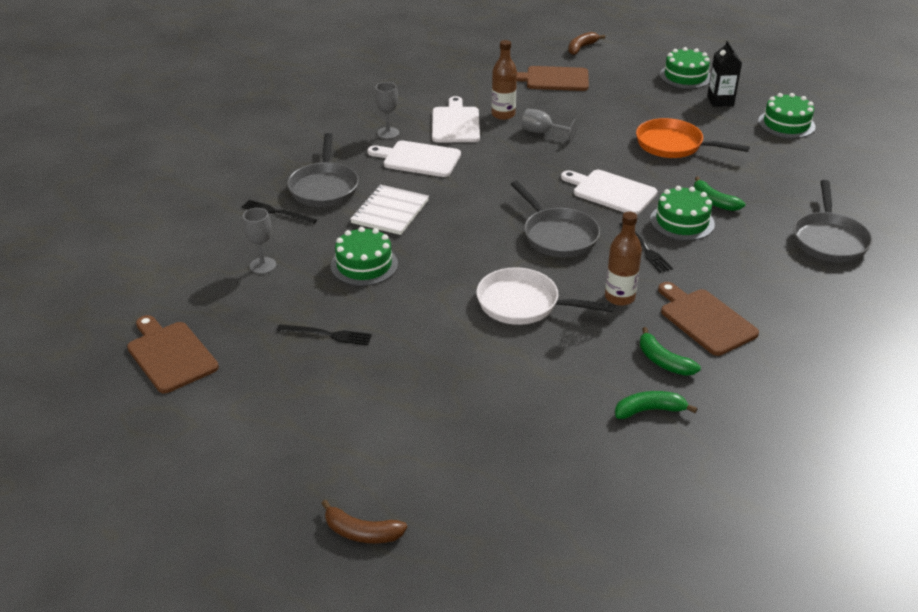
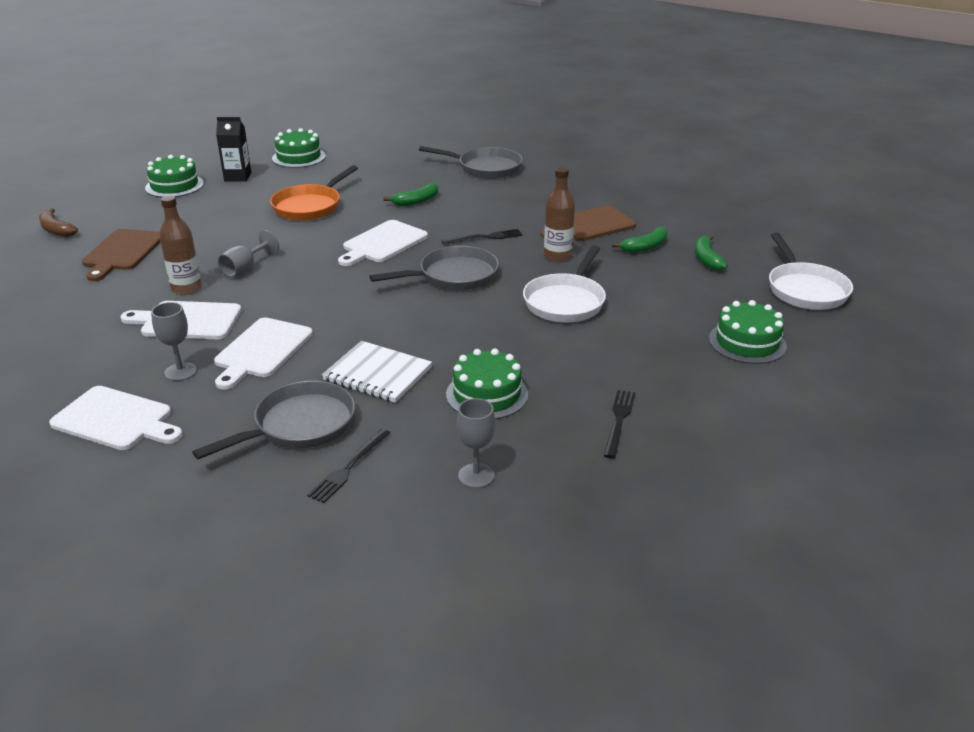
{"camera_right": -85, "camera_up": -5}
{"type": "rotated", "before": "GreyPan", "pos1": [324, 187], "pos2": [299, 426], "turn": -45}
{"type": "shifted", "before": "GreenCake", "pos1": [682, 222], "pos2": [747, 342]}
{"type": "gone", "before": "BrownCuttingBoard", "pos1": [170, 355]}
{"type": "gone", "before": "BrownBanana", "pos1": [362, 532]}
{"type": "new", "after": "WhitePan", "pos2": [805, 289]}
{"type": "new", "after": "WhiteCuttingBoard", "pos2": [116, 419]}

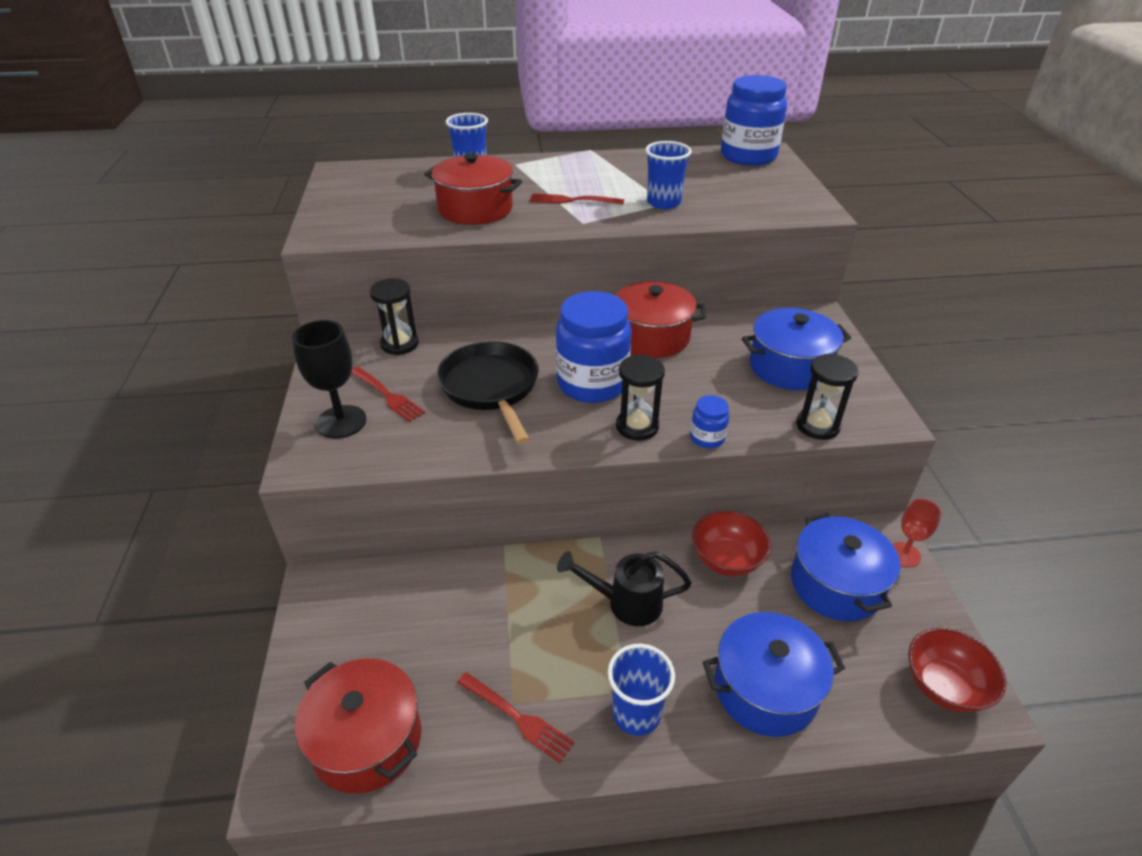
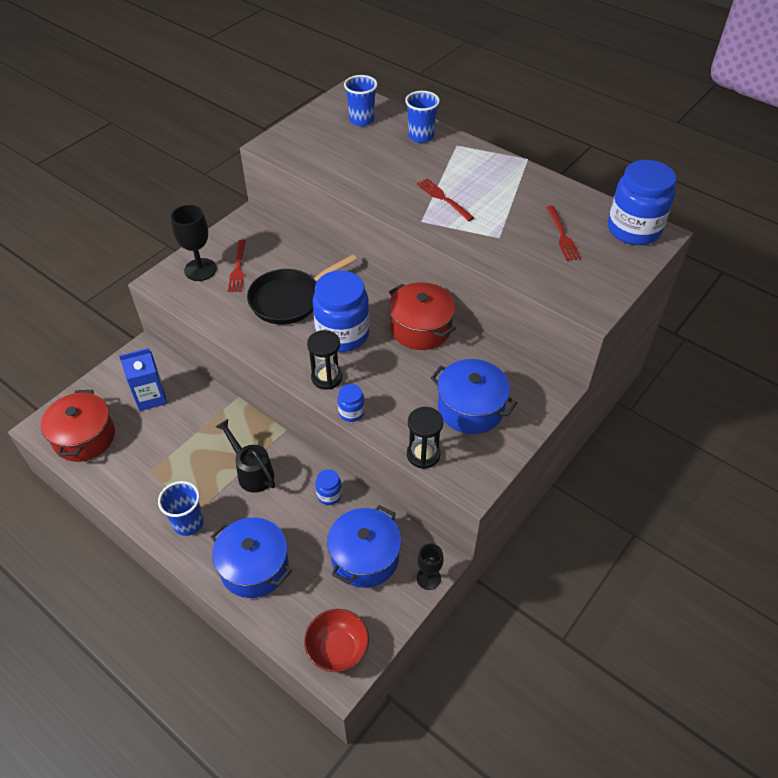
{"camera_right": 45, "camera_up": 10}
{"type": "shifted", "before": "BlueCup", "pos1": [663, 203], "pos2": [361, 120]}
{"type": "gone", "before": "RedPot", "pos1": [475, 209]}
{"type": "gone", "before": "BlackHourglass", "pos1": [399, 344]}
{"type": "rotated", "before": "BlackPan", "pos1": [491, 388], "pos2": [289, 299], "turn": -150}
{"type": "repainted", "before": "RedGoblet", "after": "BlackGoblet", "pos1": [904, 554], "pos2": [428, 578]}
{"type": "swapped", "before": "RedBowl", "after": "BlueJar", "pos1": [726, 560], "pos2": [329, 495]}
{"type": "shifted", "before": "RedFork", "pos1": [517, 718], "pos2": [562, 235]}
{"type": "new", "after": "BlueCarton", "pos2": [151, 397]}

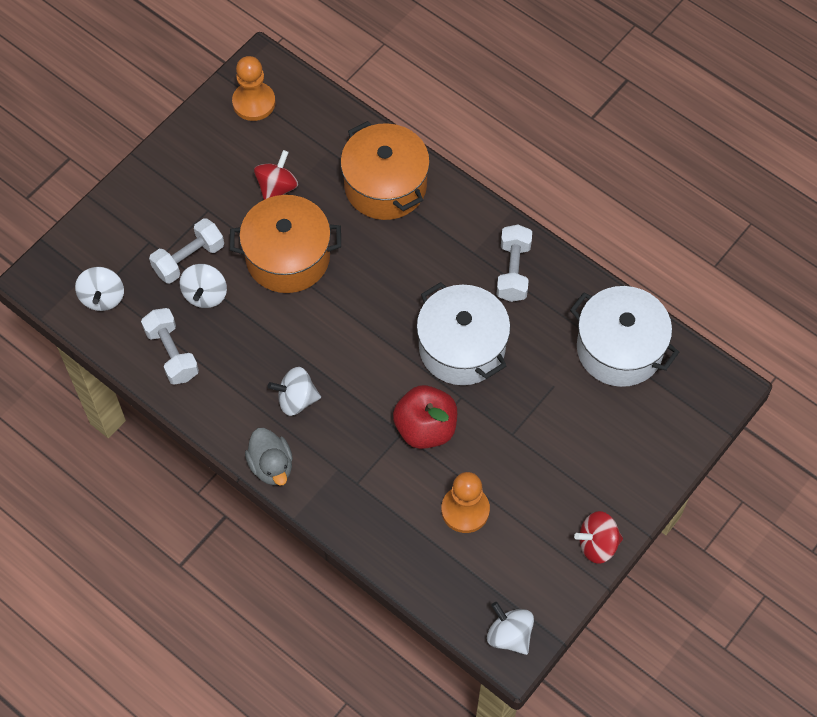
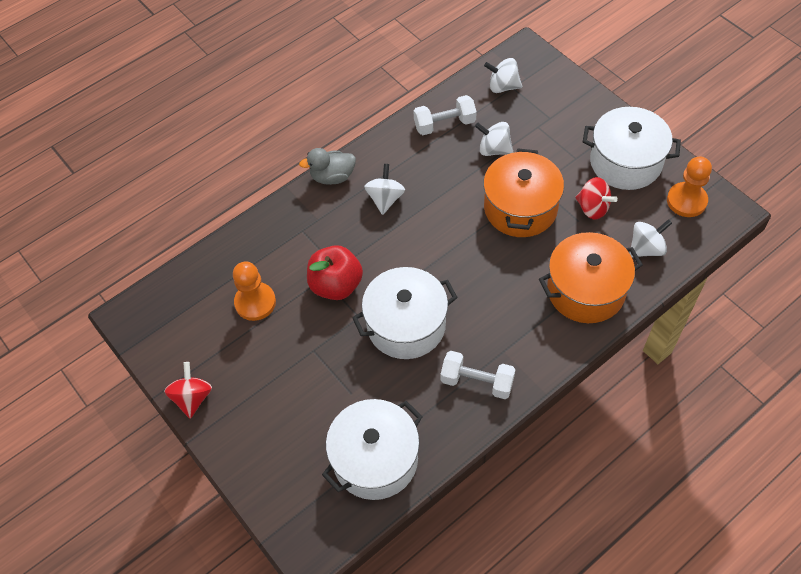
{"camera_right": 105, "camera_up": -5}
{"type": "gone", "before": "WhiteDumbbell", "pos1": [189, 259]}
{"type": "shifted", "before": "WhiteSpinningTop", "pos1": [509, 635], "pos2": [646, 248]}
{"type": "new", "after": "WhitePot", "pos2": [625, 162]}

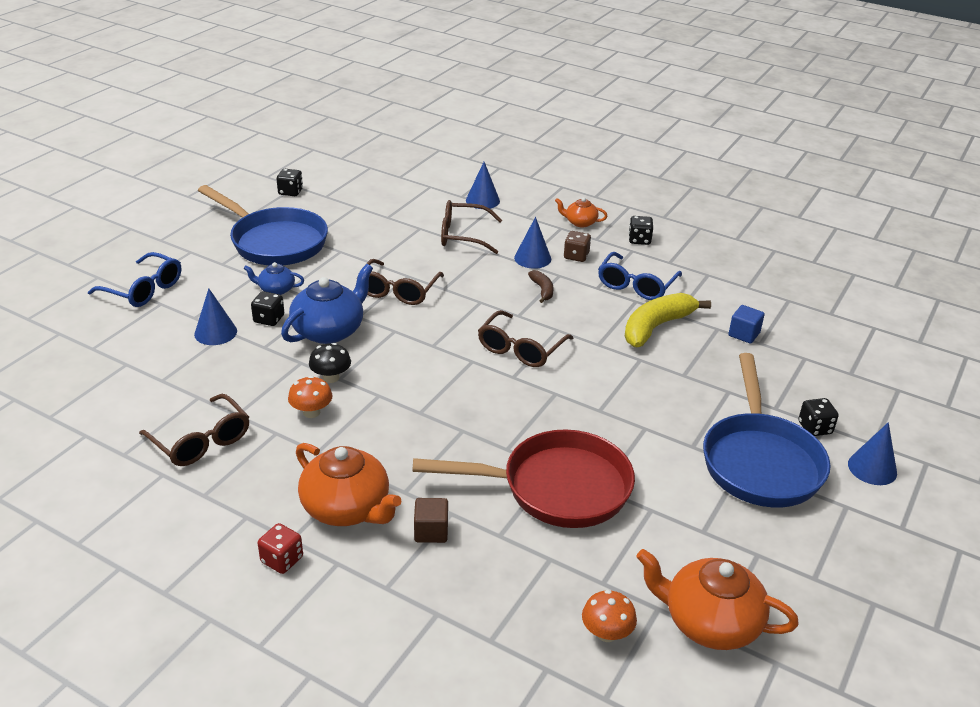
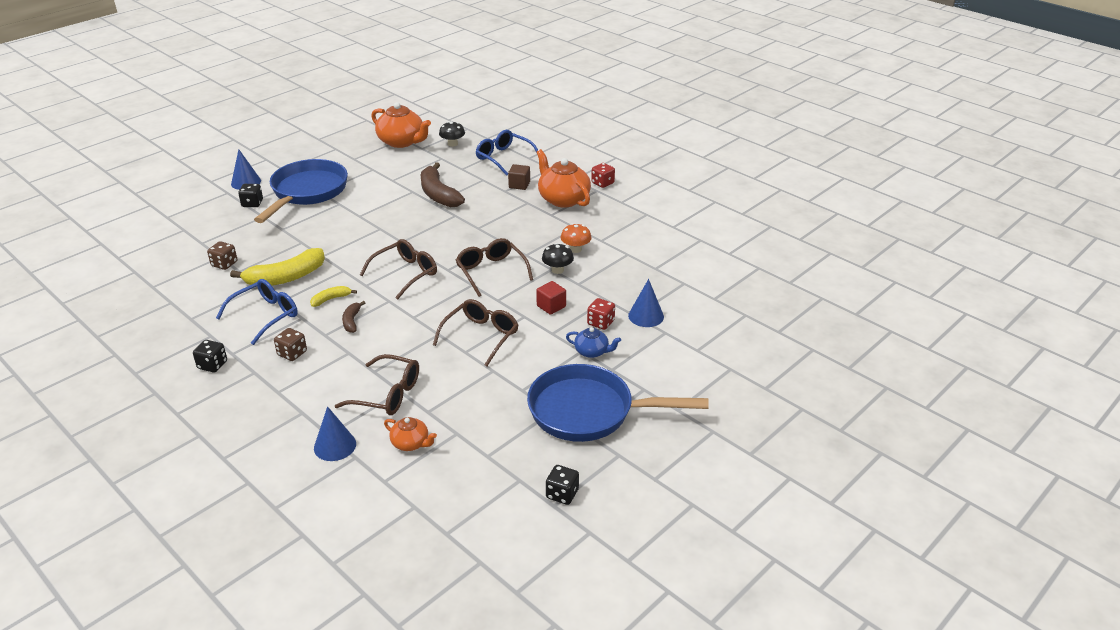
{"camera_right": -165, "camera_up": 0}
{"type": "rotated", "before": "BluePan", "pos1": [274, 242], "pos2": [589, 411], "turn": -45}
{"type": "shifted", "before": "OrangeTeapot", "pos1": [580, 222], "pos2": [411, 443]}
{"type": "gone", "before": "BlueCone", "pos1": [532, 258]}
{"type": "shifted", "before": "BlueGlasses", "pos1": [143, 289], "pos2": [504, 158]}
{"type": "swapped", "before": "BlueTeapot", "after": "RedCube", "pos1": [329, 330], "pos2": [551, 306]}
{"type": "repainted", "before": "BlackDice", "after": "RedDice", "pos1": [269, 319], "pos2": [600, 323]}
{"type": "swapped", "before": "BlueCube", "after": "BrownDice", "pos1": [744, 334], "pos2": [224, 264]}
{"type": "shifted", "before": "BrownGlasses", "pos1": [201, 441], "pos2": [491, 272]}
{"type": "swapped", "before": "RedPan", "after": "BrownBanana", "pos1": [556, 488], "pos2": [438, 194]}
{"type": "repainted", "before": "OrangeMushroom", "after": "BlackMushroom", "pos1": [606, 633], "pos2": [452, 144]}
{"type": "new", "after": "YellowBanana", "pos2": [331, 299]}

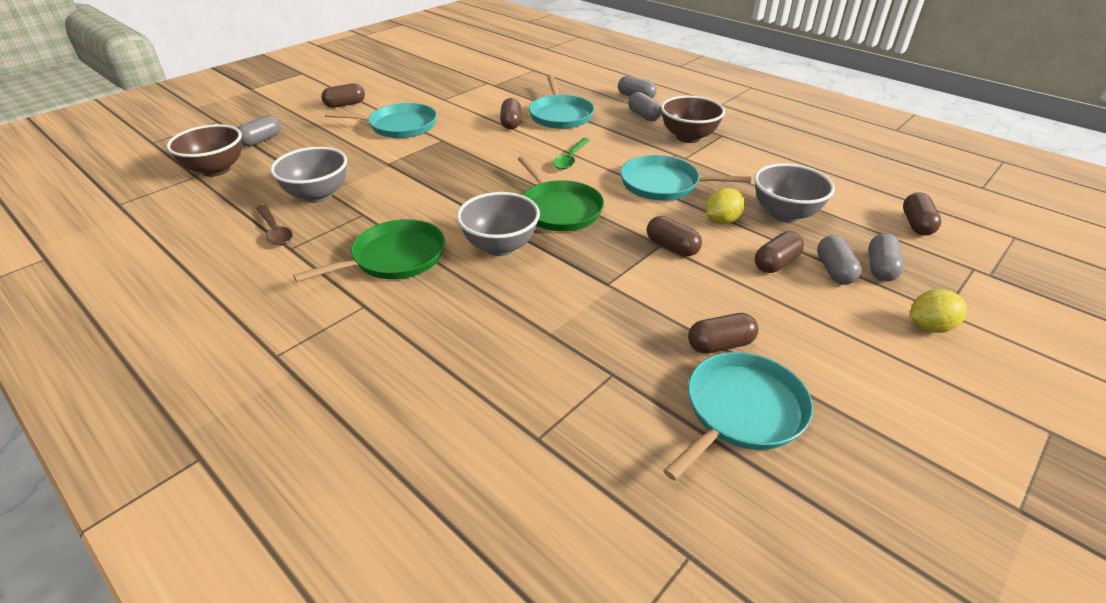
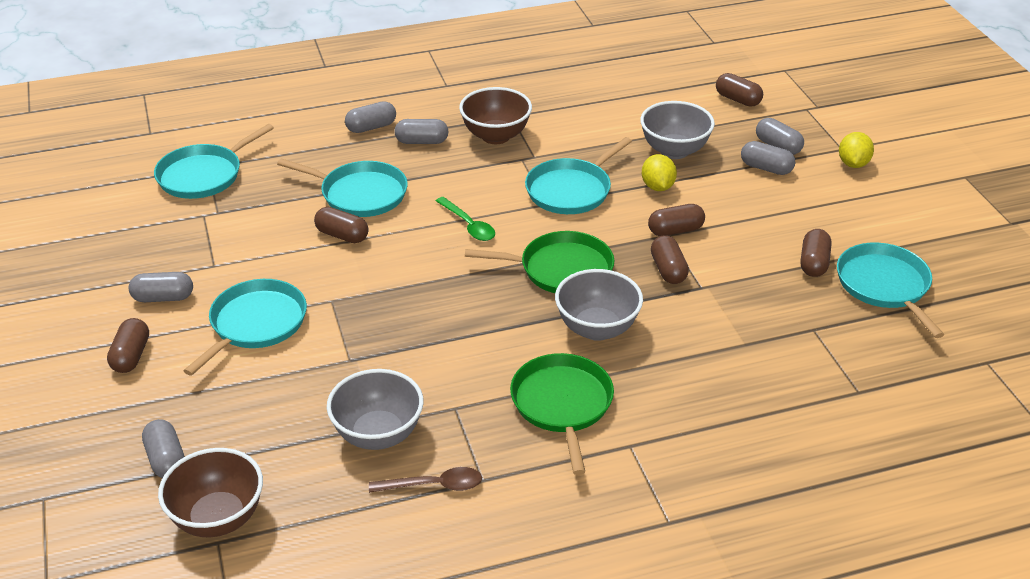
{"camera_right": -60, "camera_up": 0}
{"type": "shifted", "before": "BrownCapsule", "pos1": [776, 263], "pos2": [668, 270]}
{"type": "new", "after": "TurquoisePan", "pos2": [203, 175]}
{"type": "new", "after": "GreyCapsule", "pos2": [163, 298]}

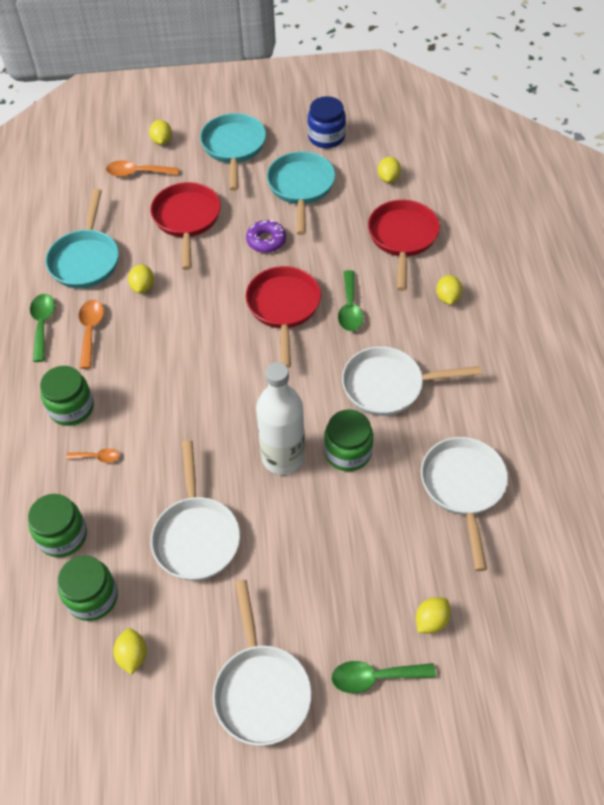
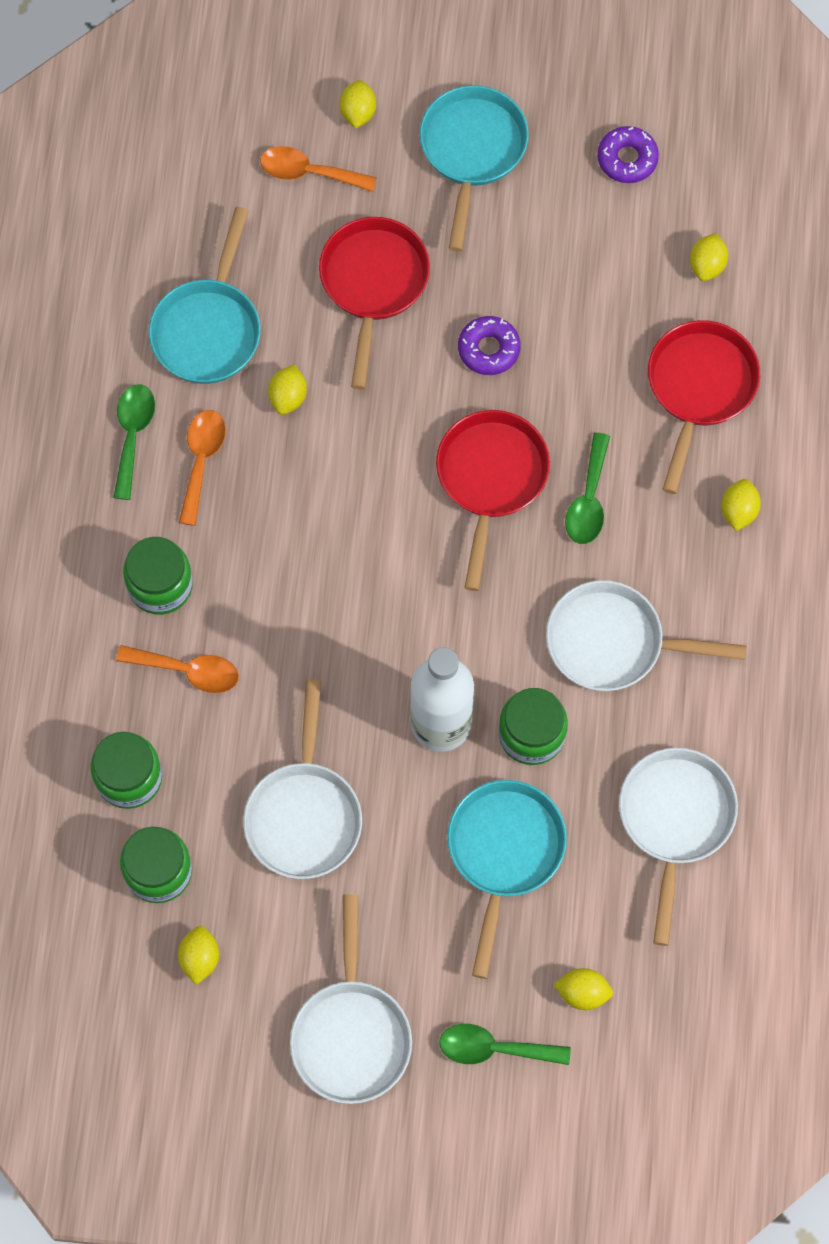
{"camera_right": 10, "camera_up": 15}
{"type": "swapped", "before": "BlueJar", "after": "PurpleDonut", "pos1": [326, 137], "pos2": [627, 159]}
{"type": "shifted", "before": "TurquoisePan", "pos1": [301, 188], "pos2": [504, 853]}
{"type": "scaled", "before": "OrangeSpoon", "pos1": [98, 457], "pos2": [188, 671], "scale": 1.68}
{"type": "rotated", "before": "YellowLemon", "pos1": [431, 620], "pos2": [582, 992], "turn": 45}

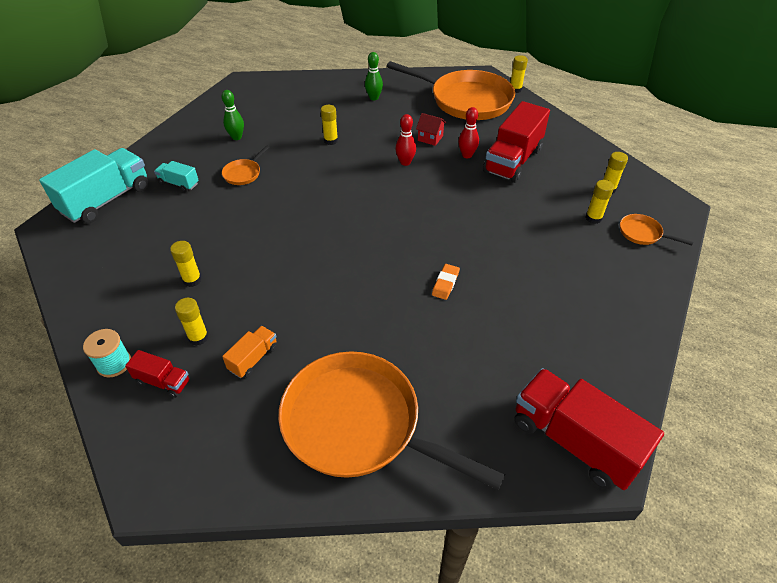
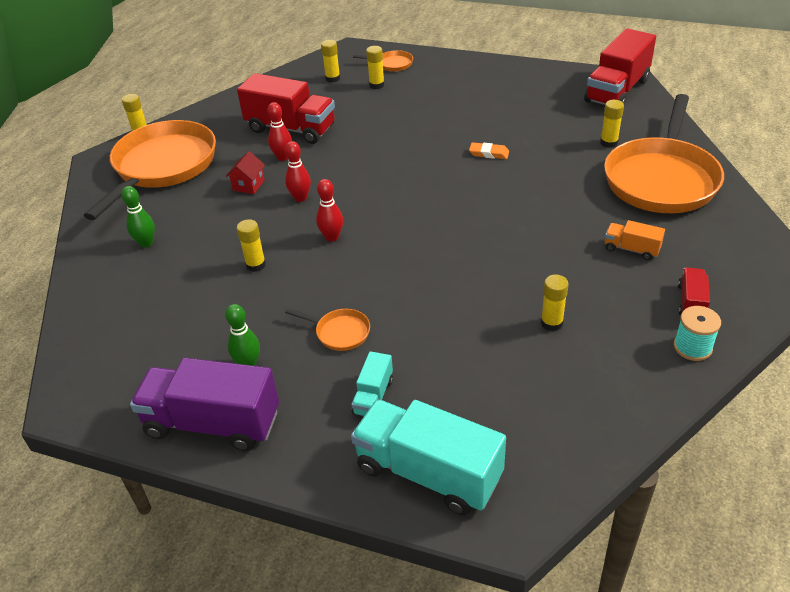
{"camera_right": -95, "camera_up": -5}
{"type": "rotated", "before": "OrangePan", "pos1": [642, 233], "pos2": [392, 64], "turn": -105}
{"type": "shifted", "before": "YellowGlueStick", "pos1": [198, 337], "pos2": [609, 143]}
{"type": "new", "after": "RedBowlingPin", "pos2": [332, 237]}
{"type": "new", "after": "PurpleTruck", "pos2": [212, 423]}

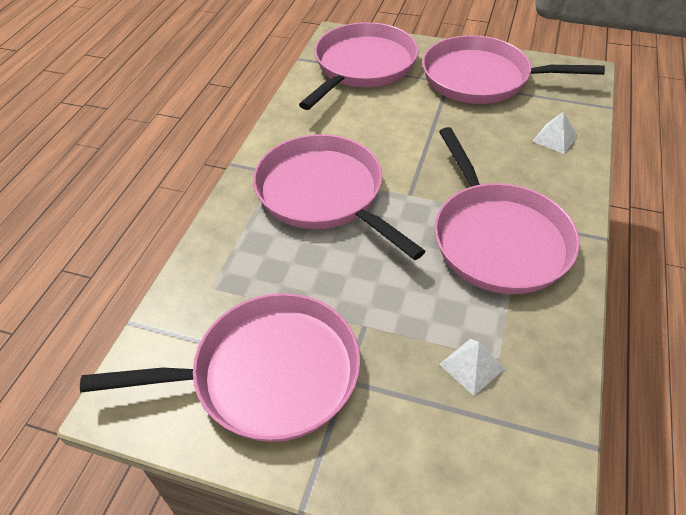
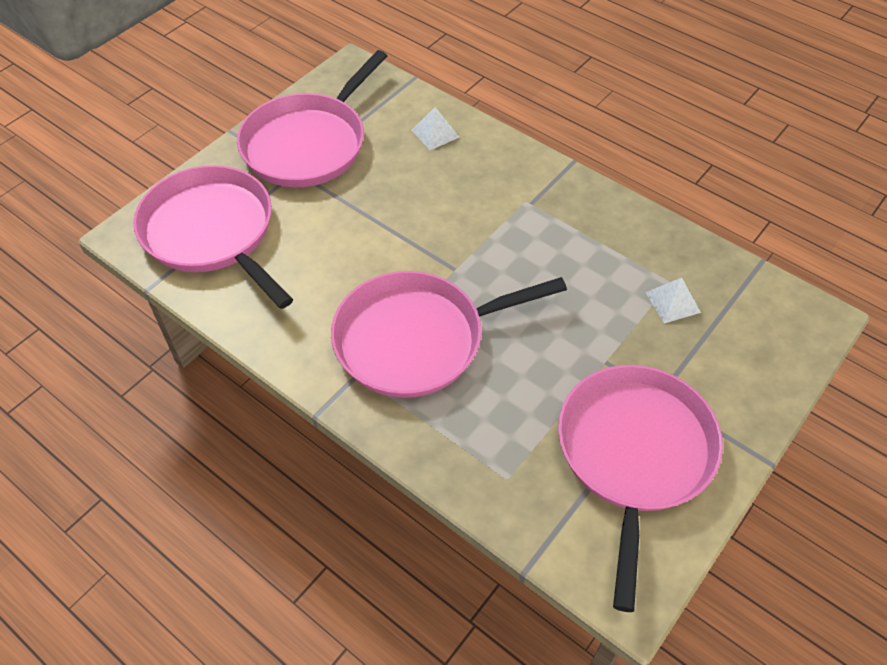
{"camera_right": -70, "camera_up": 5}
{"type": "gone", "before": "PinkPan", "pos1": [497, 238]}

